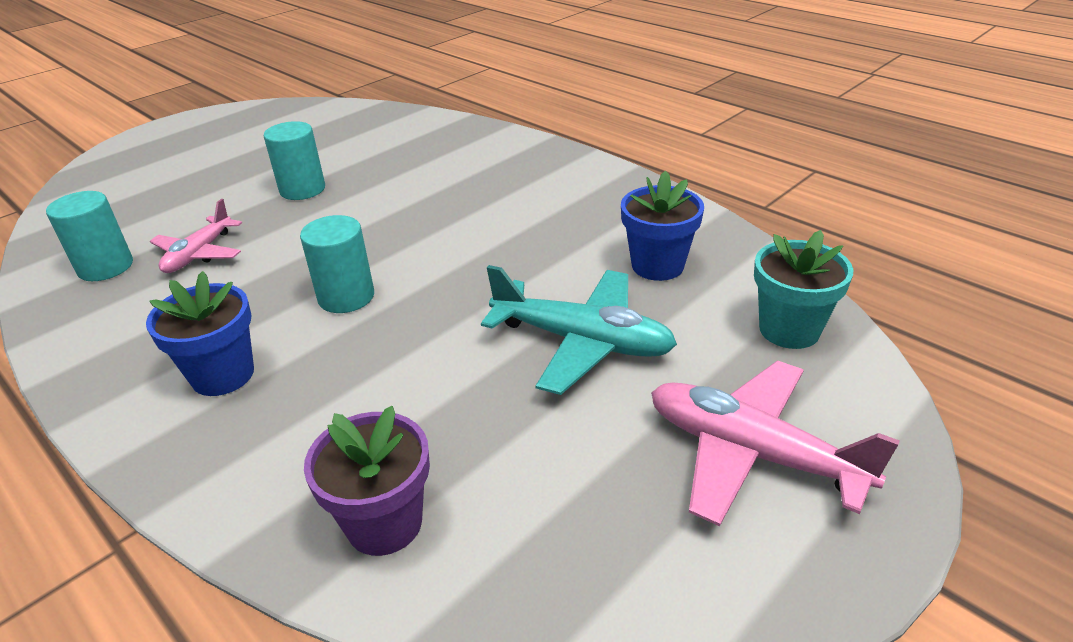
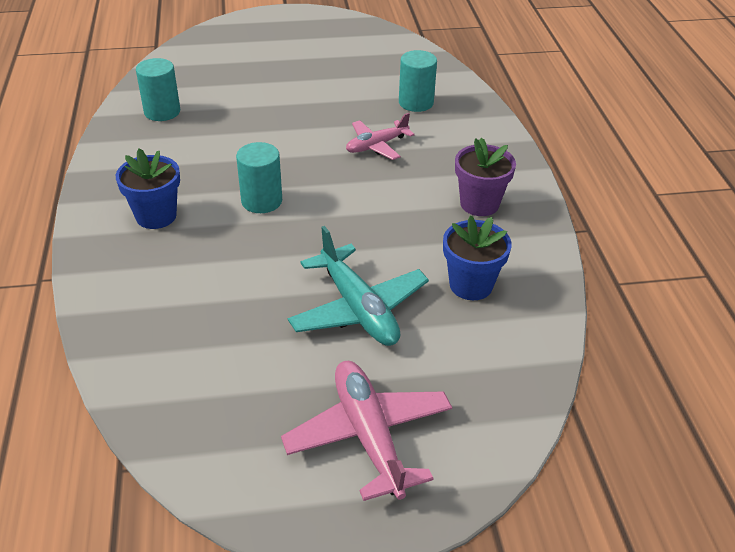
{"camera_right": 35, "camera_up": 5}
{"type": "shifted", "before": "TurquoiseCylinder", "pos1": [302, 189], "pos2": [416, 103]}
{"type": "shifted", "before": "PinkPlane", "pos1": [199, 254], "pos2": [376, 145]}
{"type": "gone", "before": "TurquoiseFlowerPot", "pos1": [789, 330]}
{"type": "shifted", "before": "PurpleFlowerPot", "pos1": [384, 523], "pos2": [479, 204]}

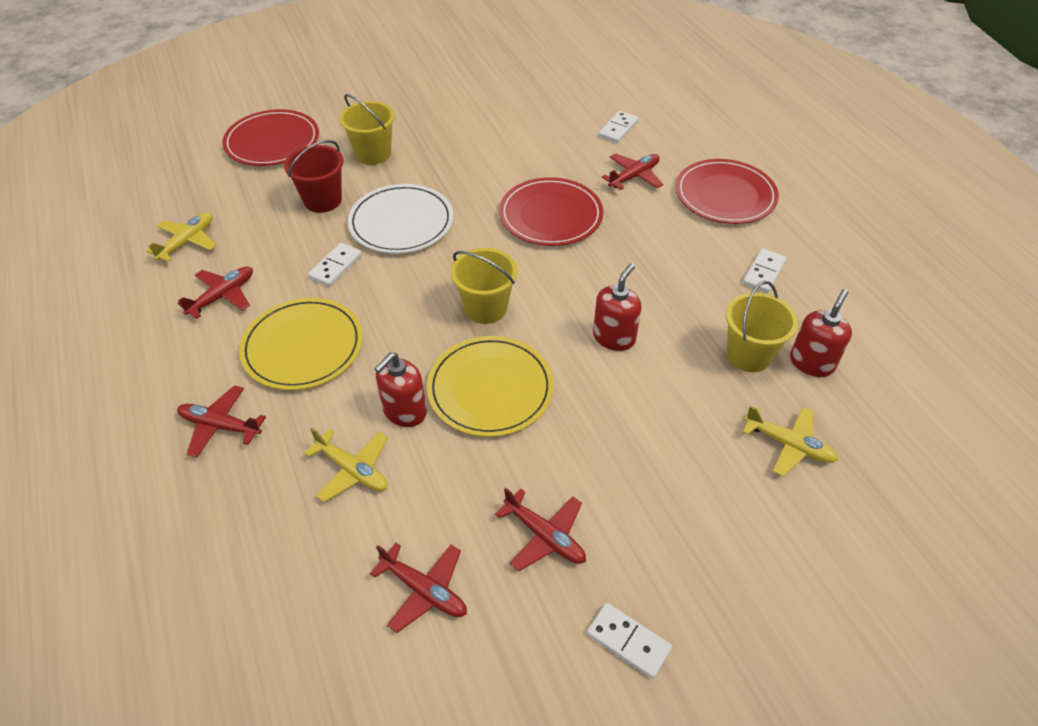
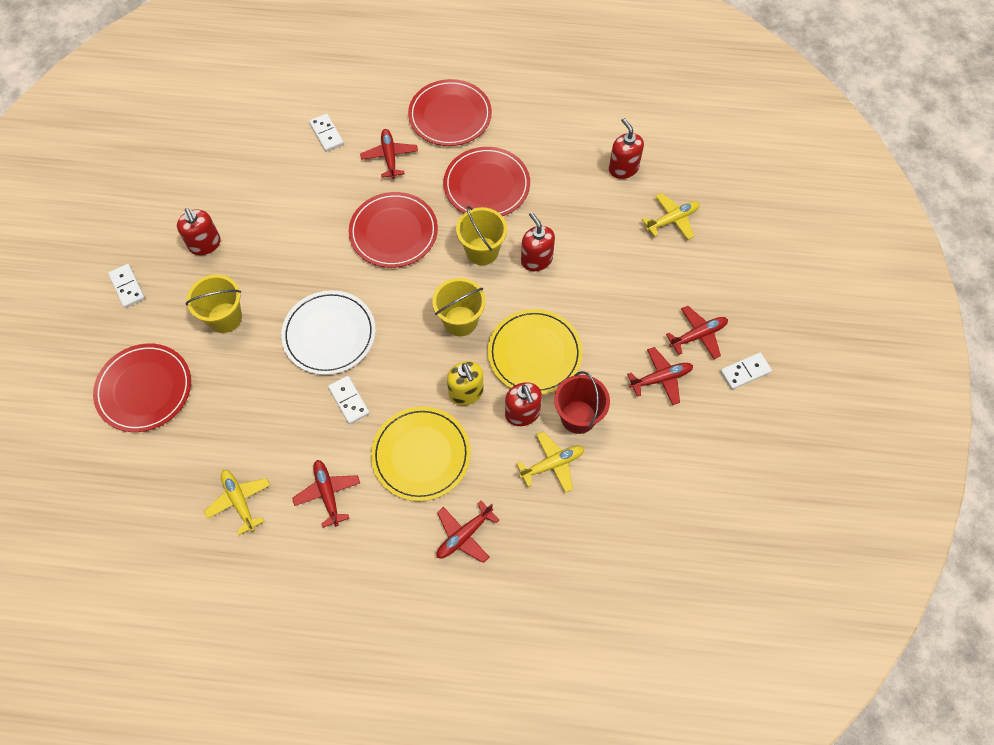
{"camera_right": -60, "camera_up": 15}
{"type": "shifted", "before": "RedBucket", "pos1": [323, 200], "pos2": [578, 417]}
{"type": "shifted", "before": "WhiteDomino", "pos1": [764, 273], "pos2": [127, 287]}
{"type": "shifted", "before": "YellowBucket", "pos1": [748, 355], "pos2": [482, 251]}
{"type": "shifted", "before": "RedPlane", "pos1": [424, 590], "pos2": [698, 335]}
{"type": "new", "after": "RedPlate", "pos2": [486, 185]}
{"type": "new", "after": "RedSoapDispenser", "pos2": [205, 244]}
{"type": "new", "after": "YellowSoapDispenser", "pos2": [466, 393]}

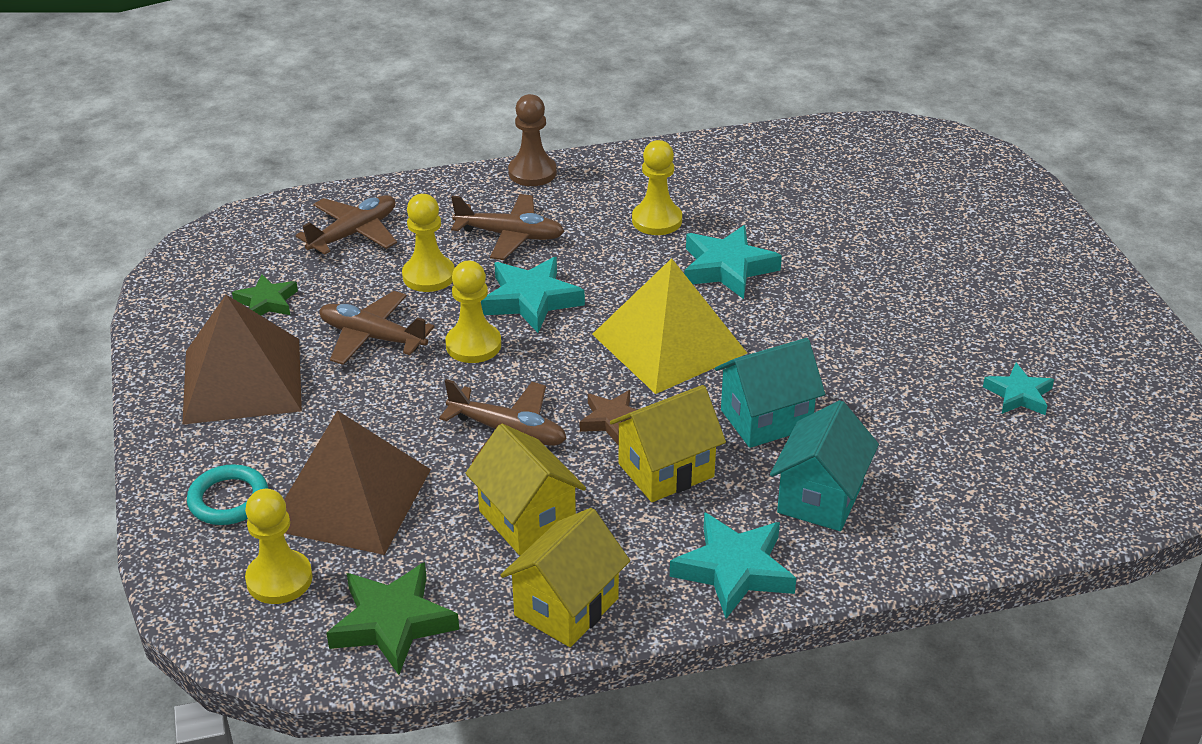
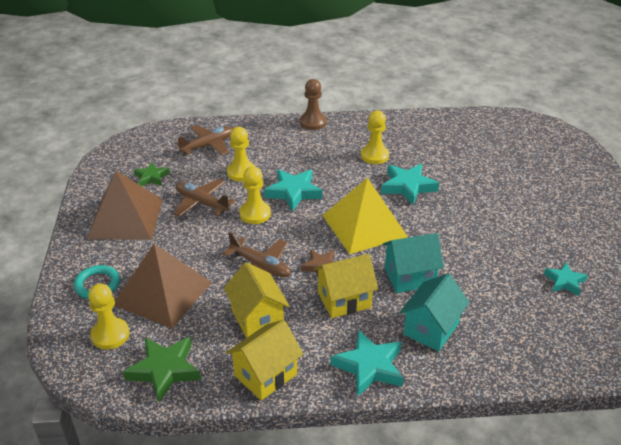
{"camera_right": 10, "camera_up": 0}
{"type": "gone", "before": "BrownPlane", "pos1": [510, 235]}

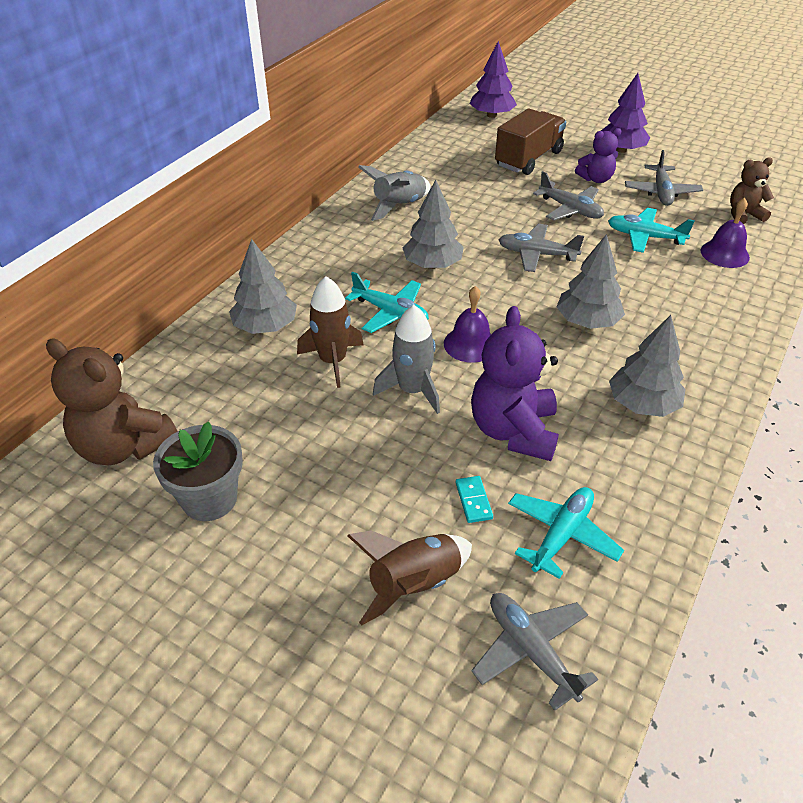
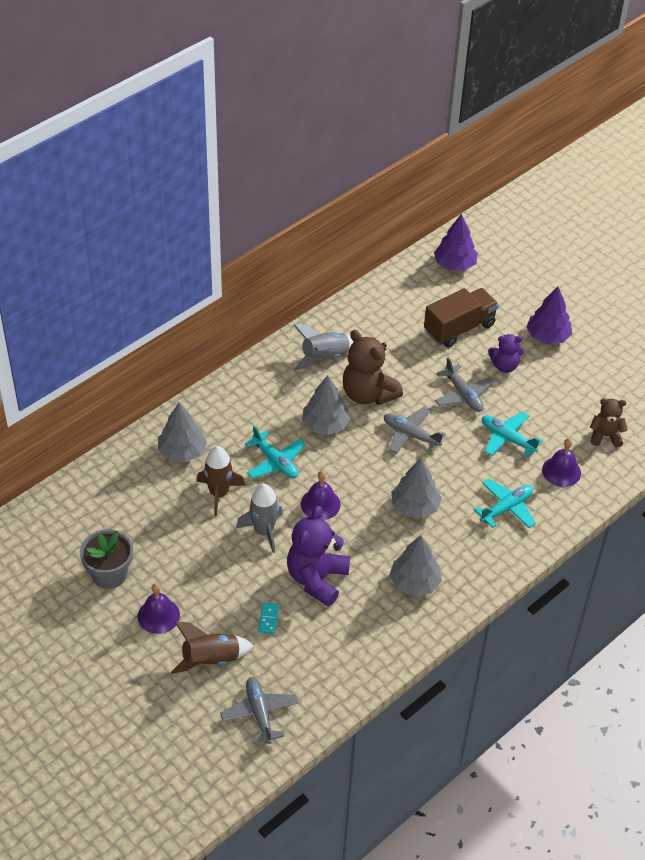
{"camera_right": 15, "camera_up": 5}
{"type": "gone", "before": "GreyPlane", "pos1": [661, 192]}
{"type": "shifted", "before": "BrownTeddyBear", "pos1": [123, 446], "pos2": [368, 394]}
{"type": "shifted", "before": "TurquoisePlane", "pos1": [561, 535], "pos2": [506, 508]}
{"type": "new", "after": "PurpleBell", "pos2": [158, 615]}

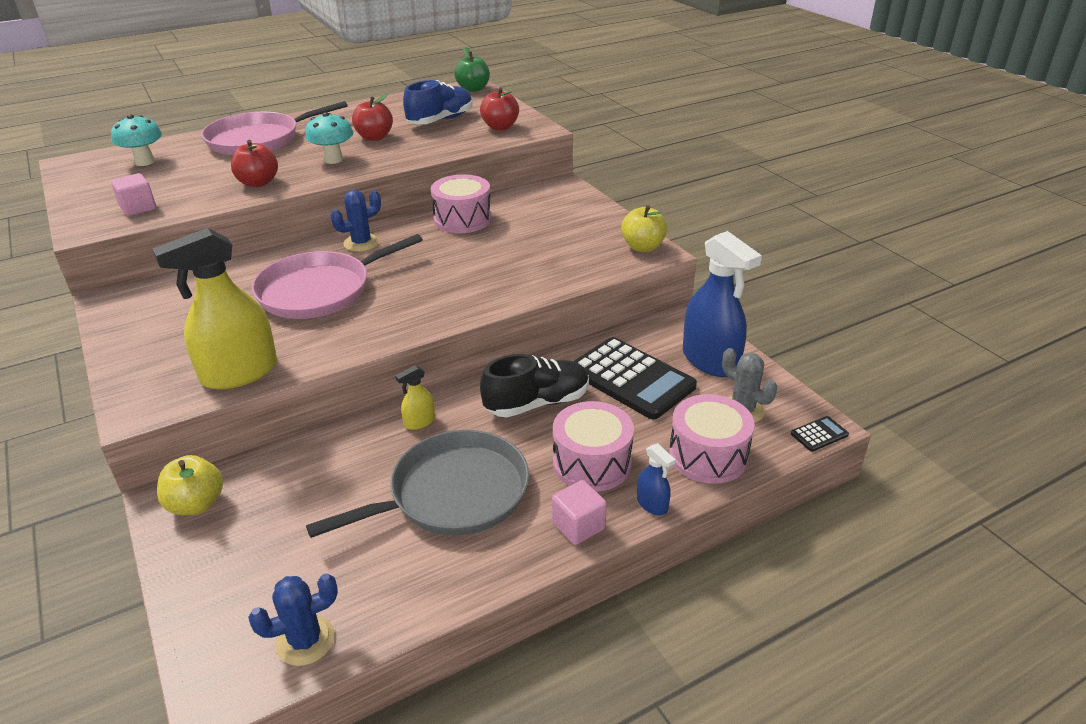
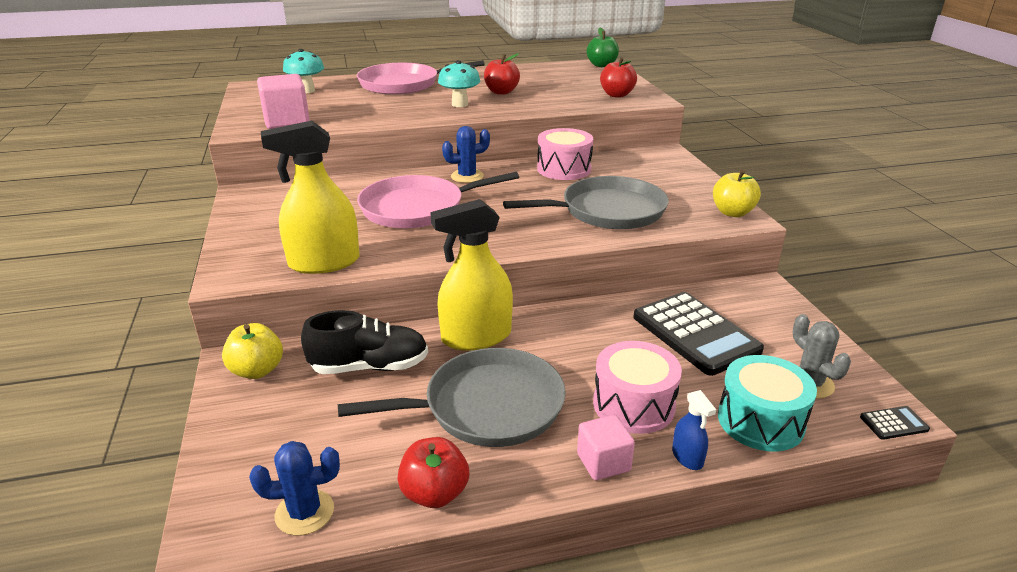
{"camera_right": 15, "camera_up": -5}
{"type": "gone", "before": "BlueShoe", "pos1": [440, 120]}
{"type": "shifted", "before": "RedApple", "pos1": [258, 183], "pos2": [435, 493]}
{"type": "scaled", "before": "PinkCube", "pos1": [138, 208], "pos2": [286, 121], "scale": 1.62}
{"type": "gone", "before": "BlueSprayBottle", "pos1": [710, 360]}
{"type": "shifted", "before": "BlackShoe", "pos1": [537, 403], "pos2": [369, 366]}
{"type": "scaled", "before": "YellowSprayBottle", "pos1": [419, 422], "pos2": [476, 337], "scale": 2.23}
{"type": "repainted", "before": "PinkDrum", "after": "TurquoiseDrum", "pos1": [708, 455], "pos2": [760, 421]}
{"type": "new", "after": "GreyPan", "pos2": [607, 211]}

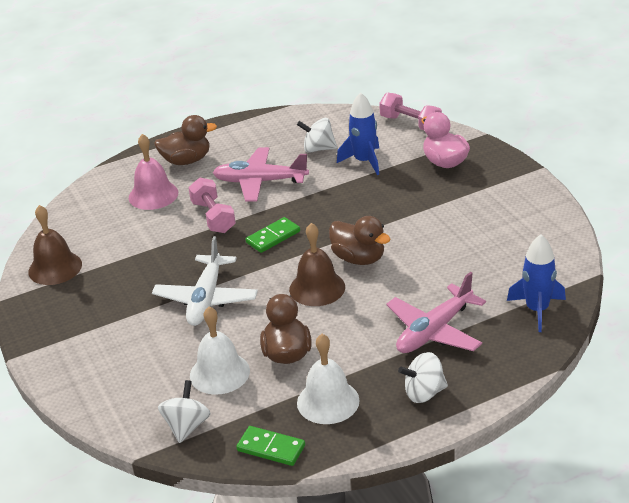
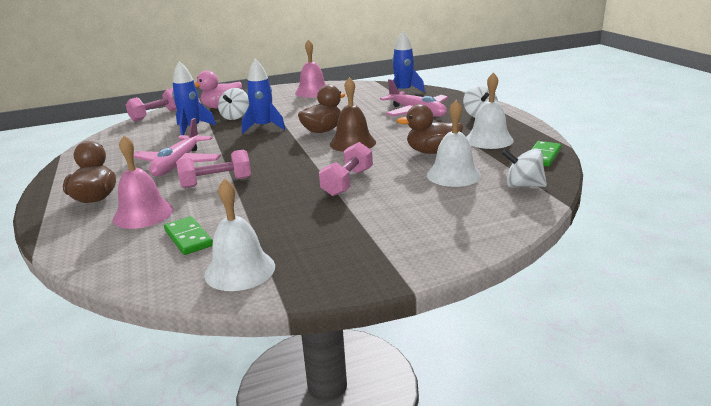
{"camera_right": -85, "camera_up": -10}
{"type": "shifted", "before": "WhiteSpinningTop", "pos1": [318, 149], "pos2": [235, 117]}
{"type": "repainted", "before": "BrownBell", "after": "WhiteBell", "pos1": [55, 268], "pos2": [240, 270]}
{"type": "shifted", "before": "GreenDomino", "pos1": [273, 237], "pos2": [188, 238]}
{"type": "swapped", "before": "WhitePlane", "after": "PinkDumbbell", "pos1": [206, 299], "pos2": [347, 182]}
{"type": "new", "after": "PinkBell", "pos2": [312, 92]}
{"type": "new", "after": "BlueRocket", "pos2": [264, 127]}

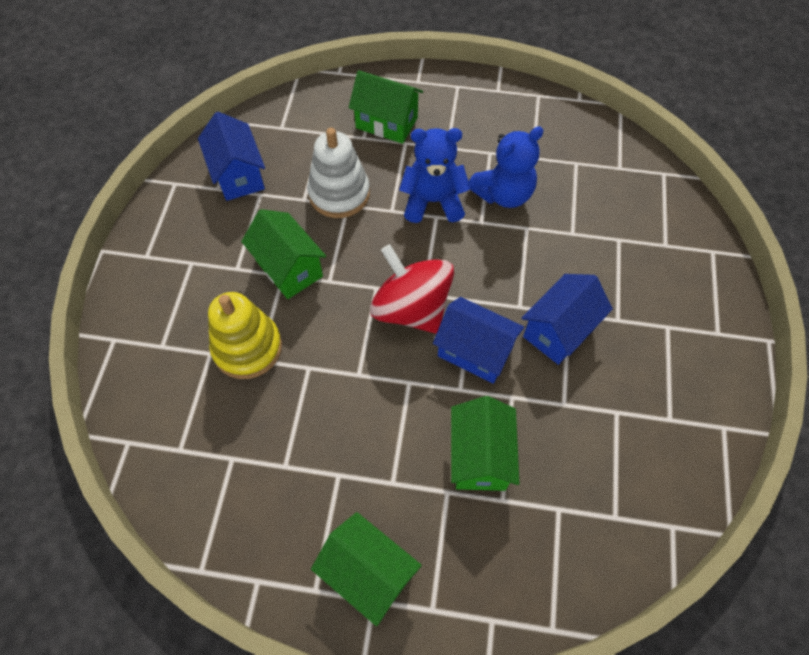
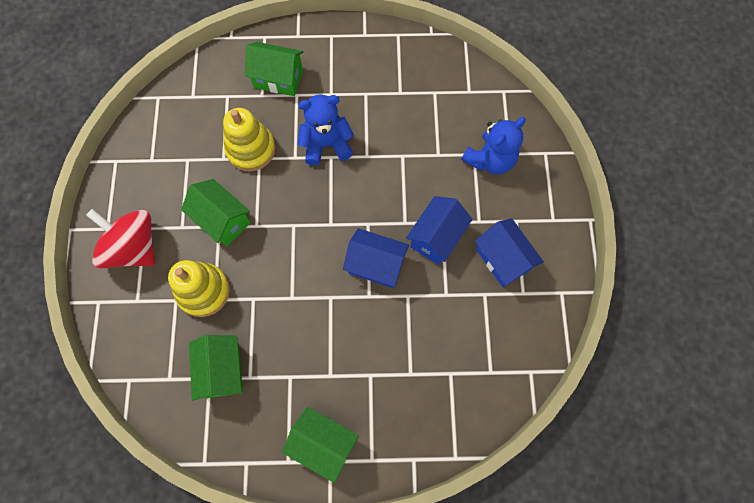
{"camera_right": -10, "camera_up": 10}
{"type": "shifted", "before": "BlueHouse", "pos1": [238, 175], "pos2": [502, 259]}
{"type": "shifted", "before": "BlueTeddyBear", "pos1": [503, 194], "pos2": [490, 160]}
{"type": "repainted", "before": "WhiteStackingToy", "after": "YellowStackingToy", "pos1": [339, 194], "pos2": [251, 149]}
{"type": "shifted", "before": "RedSpinningTop", "pos1": [411, 308], "pos2": [134, 247]}
{"type": "shifted", "before": "GreenHouse", "pos1": [480, 456], "pos2": [222, 370]}

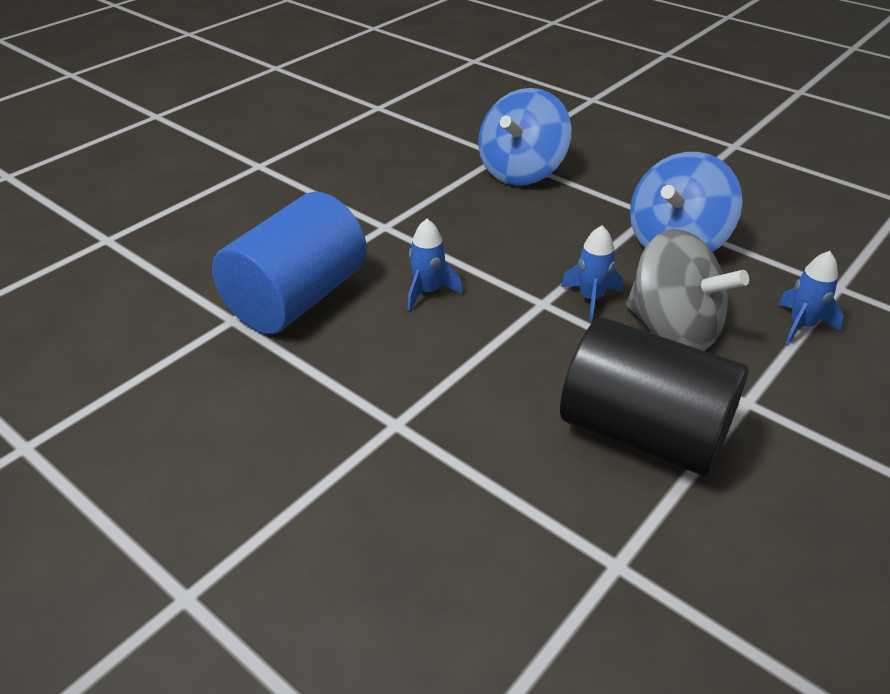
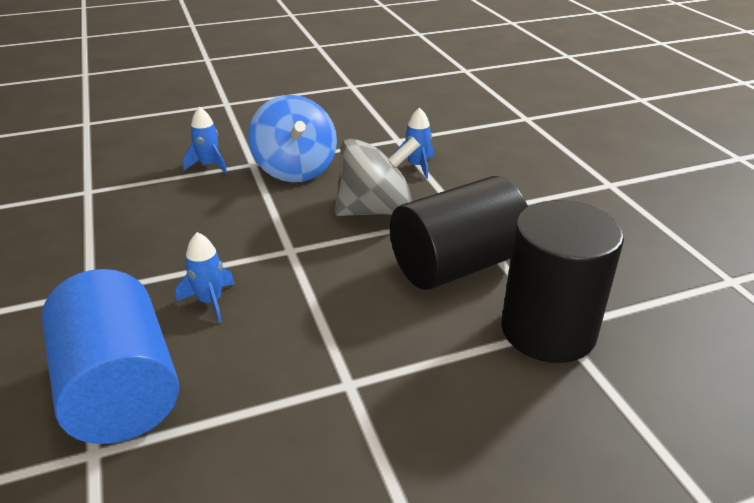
{"camera_right": -60, "camera_up": -5}
{"type": "gone", "before": "BlueSpinningTop", "pos1": [521, 172]}
{"type": "shifted", "before": "BlueRocket", "pos1": [591, 299], "pos2": [209, 165]}
{"type": "new", "after": "BlackCylinder", "pos2": [548, 330]}

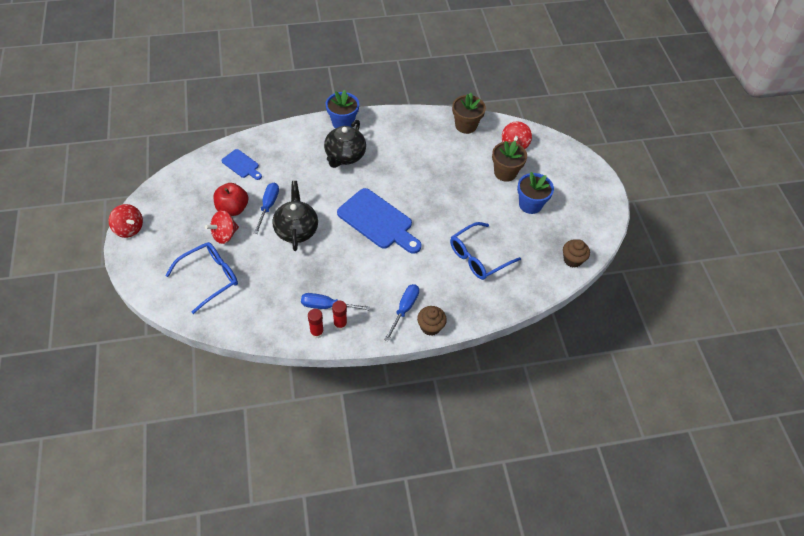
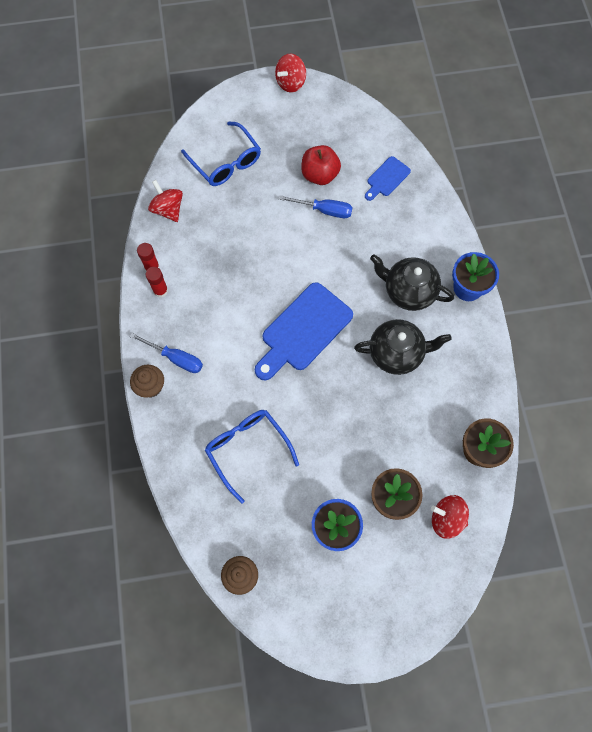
{"camera_right": 95, "camera_up": 15}
{"type": "shifted", "before": "BlackTeapot", "pos1": [296, 230], "pos2": [397, 353]}
{"type": "shifted", "before": "RedSpinningTop", "pos1": [224, 235], "pos2": [168, 209]}
{"type": "gone", "before": "BlueScrewdriver", "pos1": [326, 306]}

